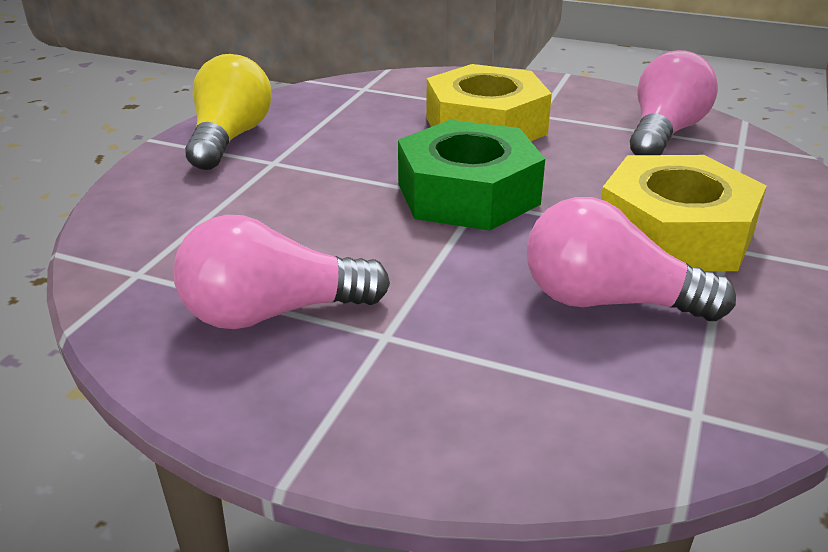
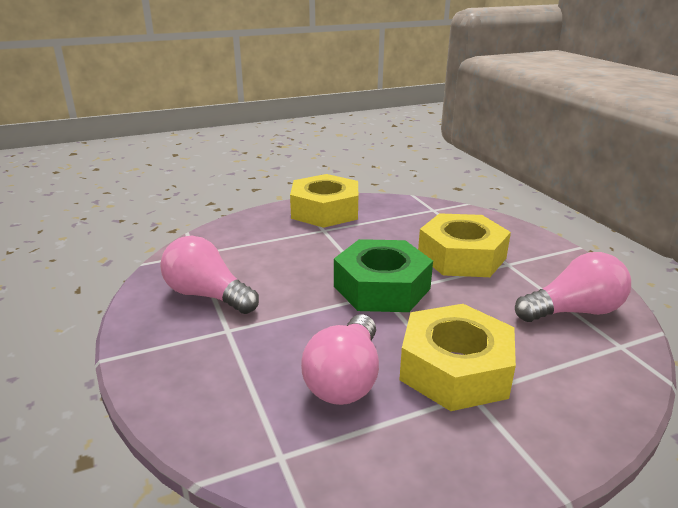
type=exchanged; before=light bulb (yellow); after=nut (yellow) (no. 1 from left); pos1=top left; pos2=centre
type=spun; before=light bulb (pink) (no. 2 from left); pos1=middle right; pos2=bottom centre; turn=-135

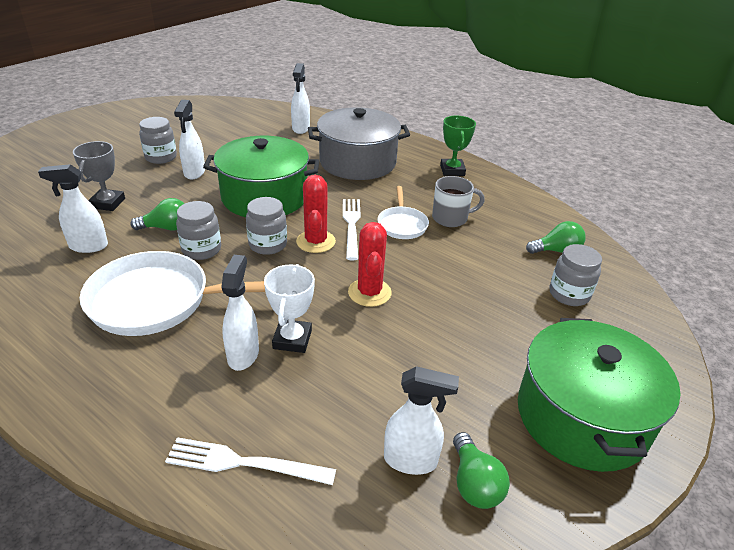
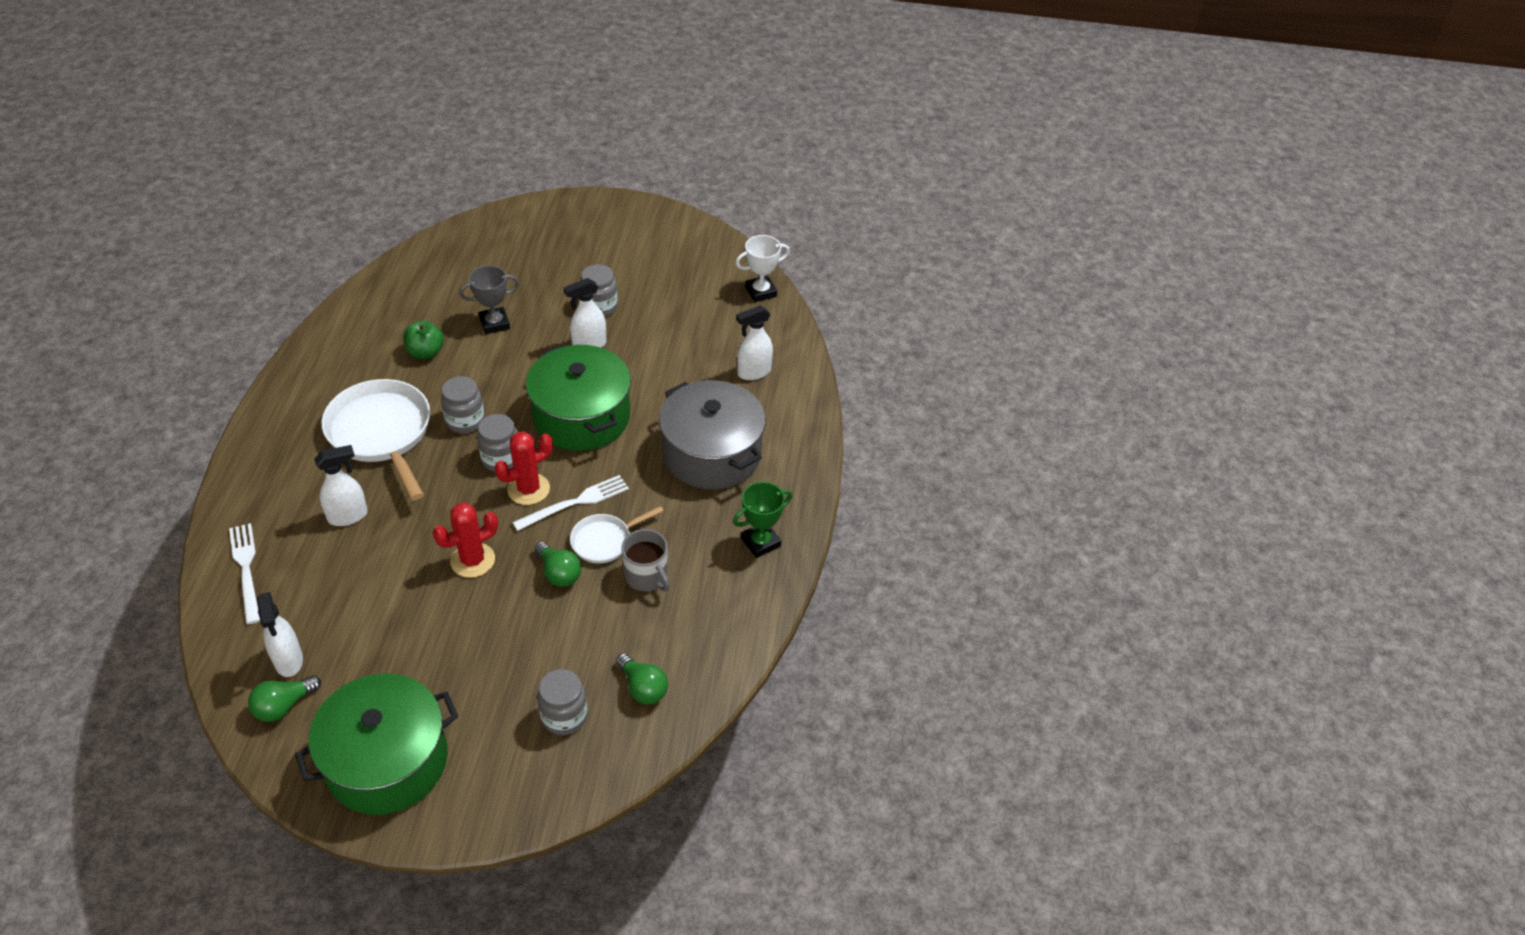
type=exchanged; before=spray bottle (white) (no. 1 from left); after=apple (green); pos1=middle left; pos2=middle left
type=relocated; before=light bulb (green) (no. 1 from left in the first image); after=light bulb (green) (no. 2 from left); pos1=middle left; pos2=centre
type=relocated; before=trophy (white); pos1=centre; pos2=top centre

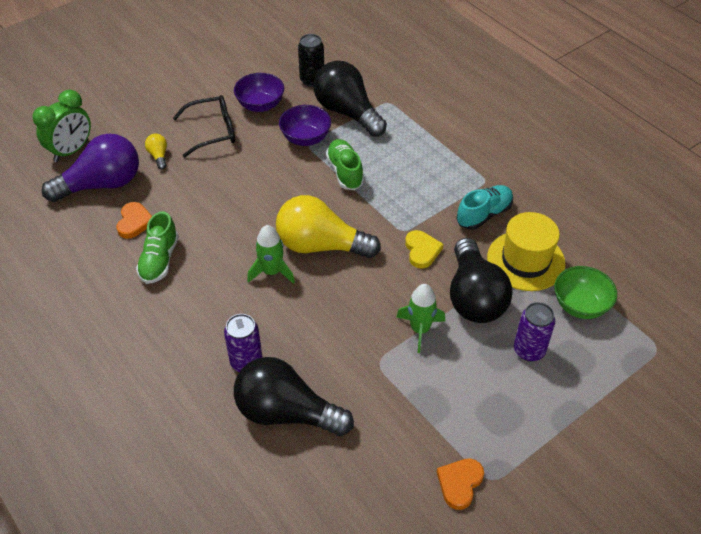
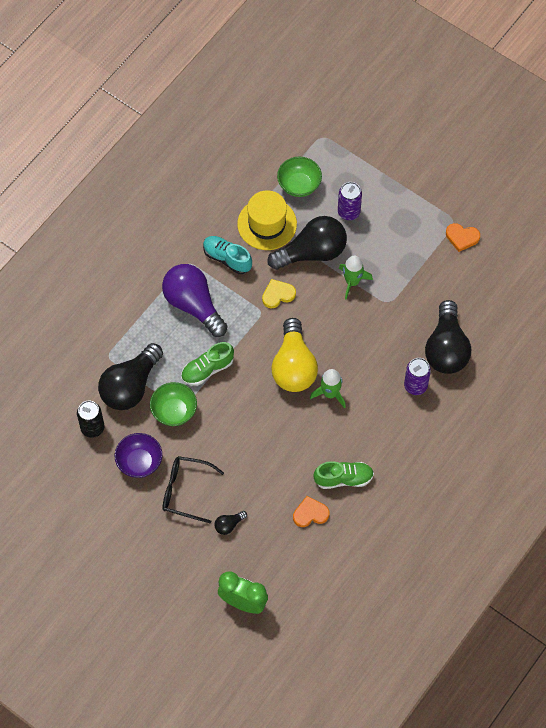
type=colour; before=bowl (purple) (no. 2 from left); after=bowl (green) (no. 1 from left); pos1=top centre; pos2=middle left
type=relocated; before=light bulb (purple); pos1=top left; pos2=centre
type=spun; before=glasses (black); pos1=top left; pos2=bottom centre; turn=-45
type=colour; before=light bulb (yellow) (no. 1 from left); after=light bulb (black) (no. 2 from left); pos1=top left; pos2=bottom centre

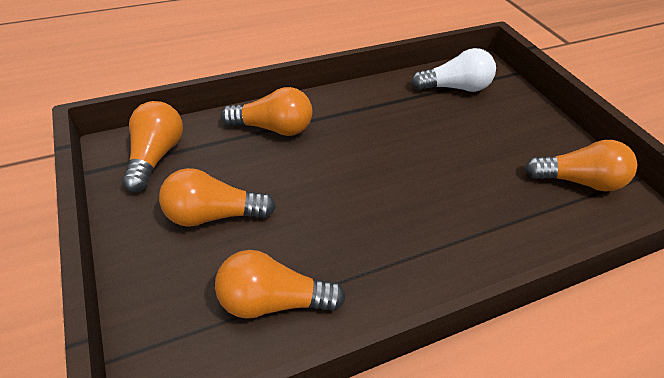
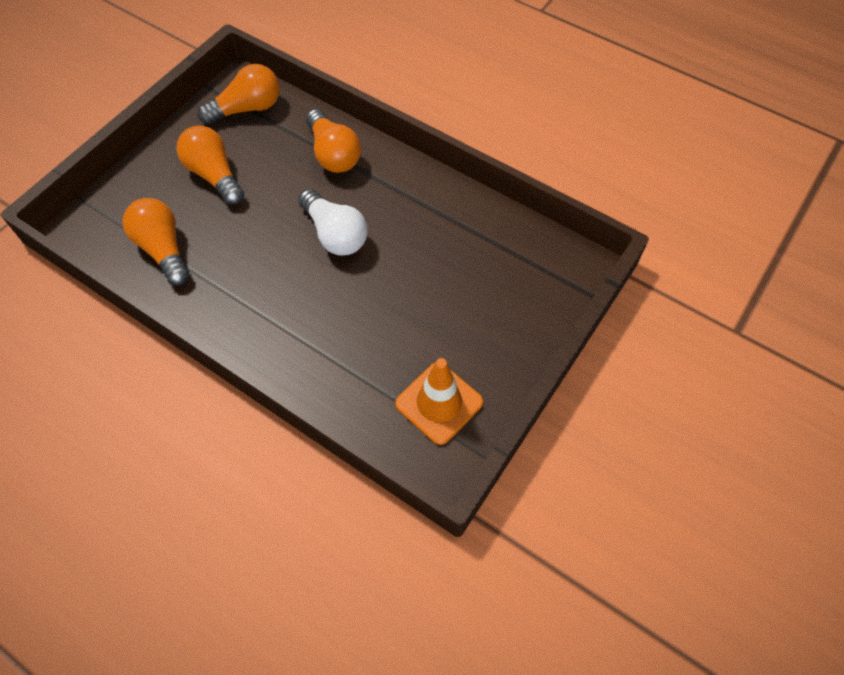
type=relocated; before=light bulb (white); pos1=top right; pos2=top centre
type=exchanged; before=light bulb (orange) (no. 5 from left); after=traffic cone (orange); pos1=middle right; pos2=centre

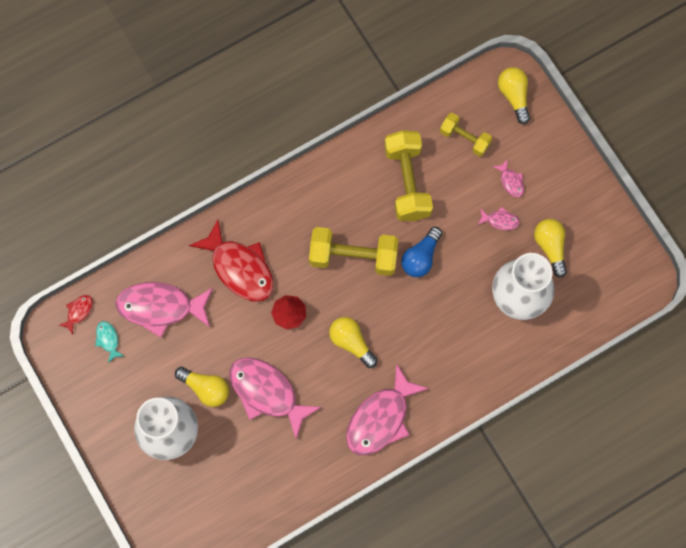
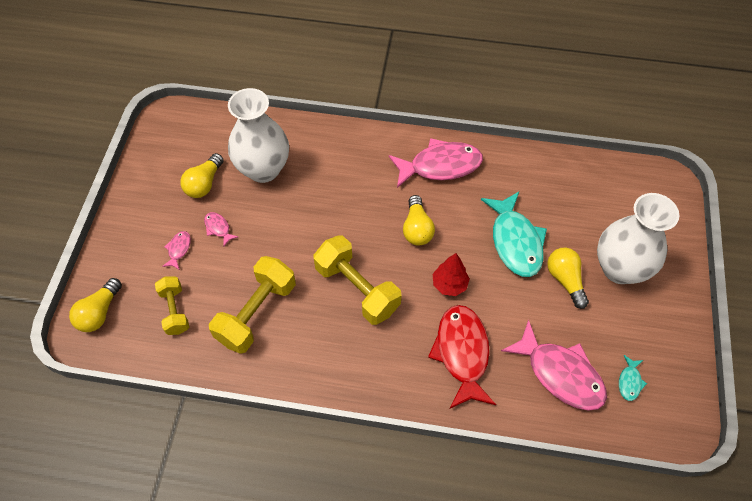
type=colour; before=fish (pink) (no. 2 from left); after=fish (turquoise) (no. 1 from left); pos1=bottom centre; pos2=middle right
type=missing; before=fish (red) (no. 1 from left); pos1=middle left
type=missing; before=light bulb (blue); pos1=centre

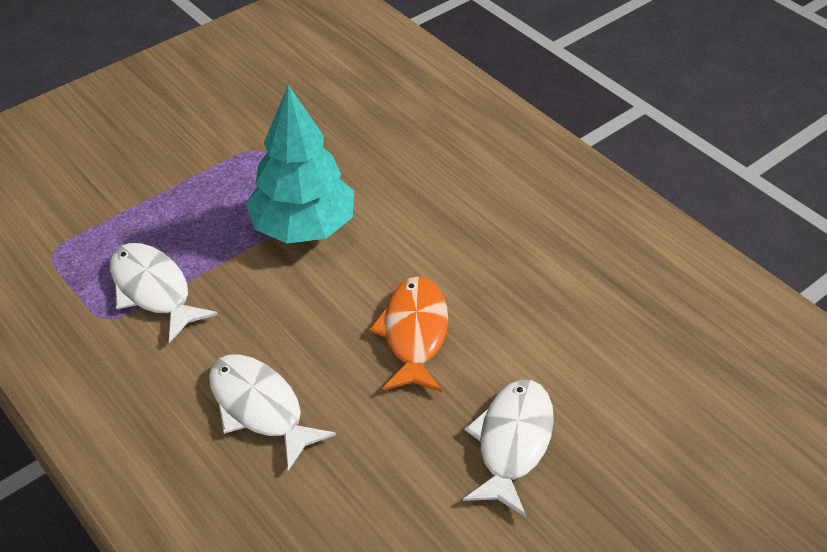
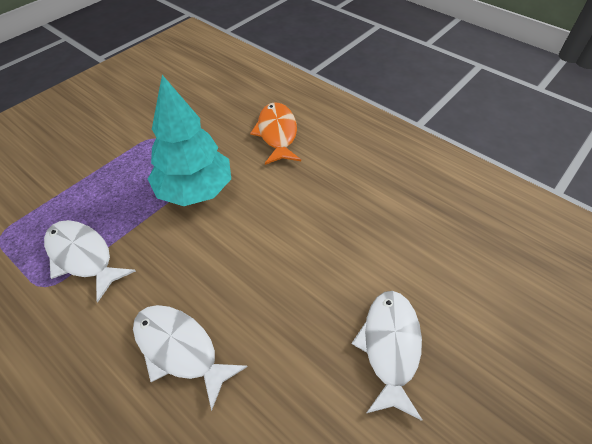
type=relocated; before=fish (orange); pos1=centre; pos2=top centre

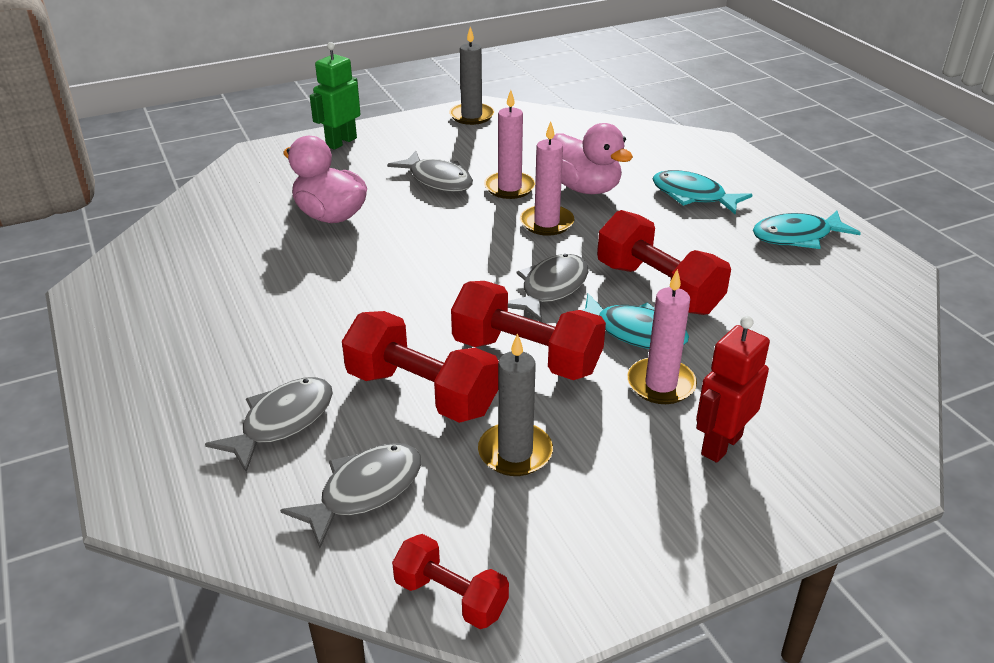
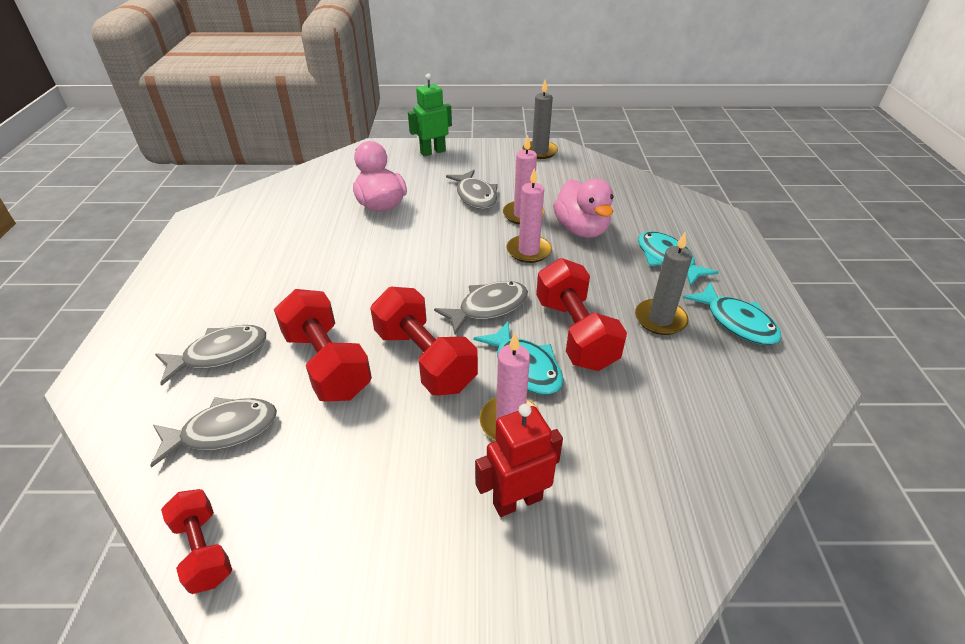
type=relocated; before=candle (grey) (no. 2 from left); pos1=centre; pos2=middle right
type=spun; before=fish (turquoise) (no. 3 from left); pos1=middle right; pos2=middle right; turn=-135

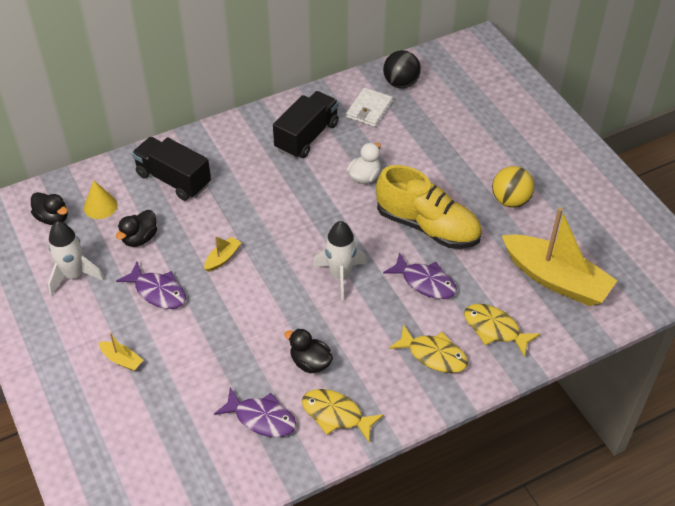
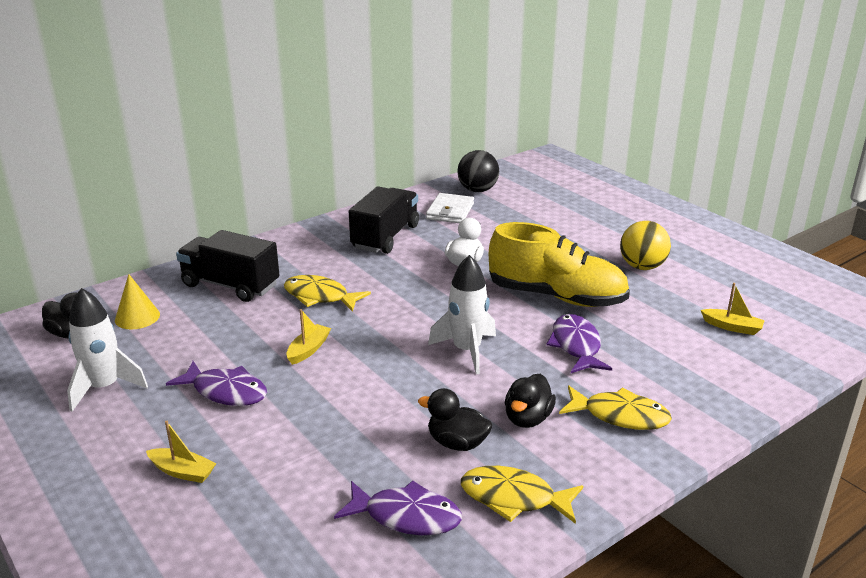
type=relocated; before=fish (yellow) (no. 3 from left in the first image); after=fish (yellow) (no. 1 from left); pos1=middle right; pos2=centre
type=relocated; before=duck (black) (no. 2 from left in the first image); after=duck (black) (no. 3 from left); pos1=middle left; pos2=bottom centre
type=spun; before=fish (purple) (no. 3 from left); pos1=centre; pos2=middle right; turn=-120
type=size; before=boat (yellow) (no. 3 from left); pos1=middle right; pos2=middle right; scale=0.41

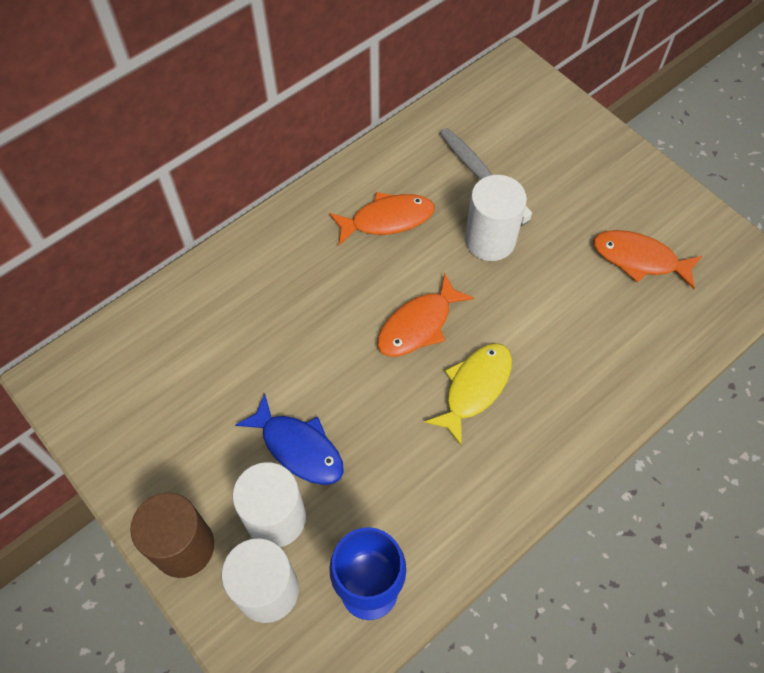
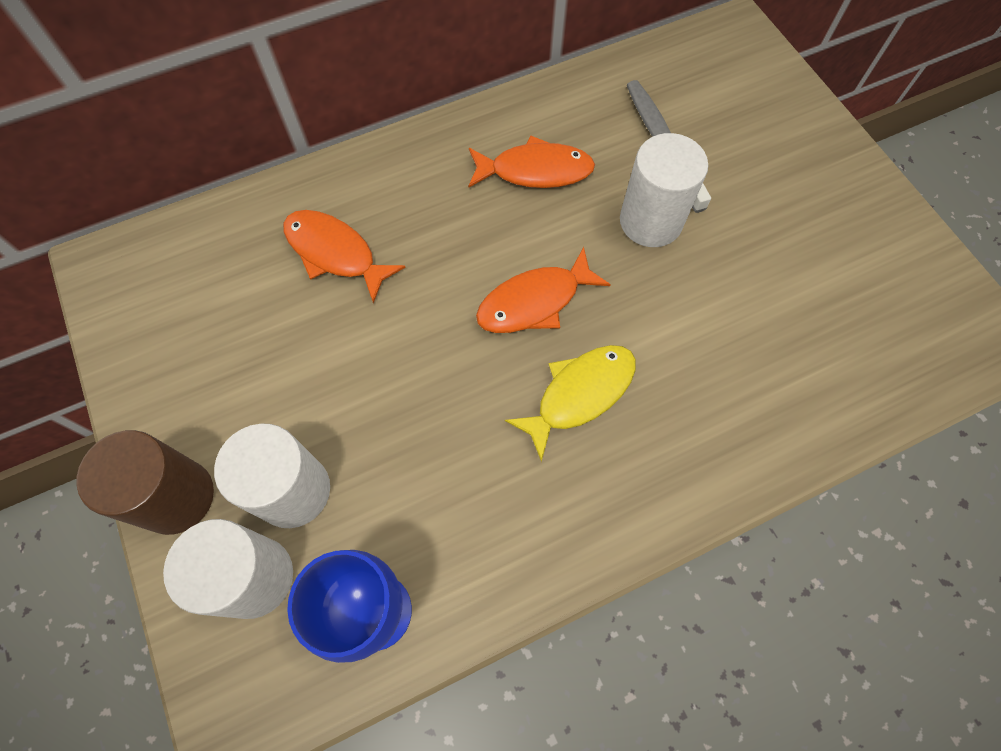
type=relocated; before=fish (orange) (no. 3 from left in the first image); after=fish (orange) (no. 1 from left); pos1=middle right; pos2=centre
type=missing; before=fish (blue); pos1=centre

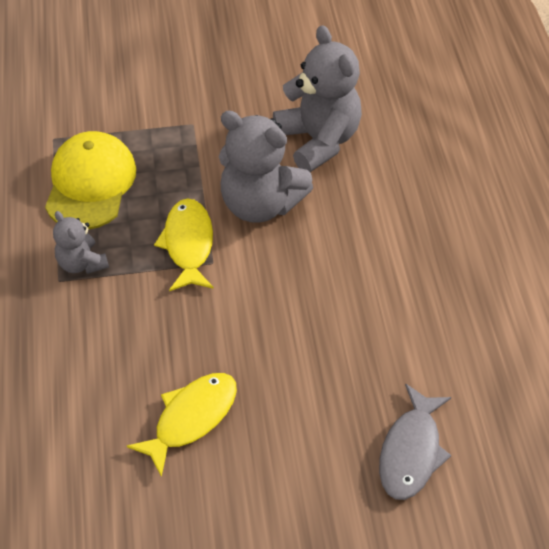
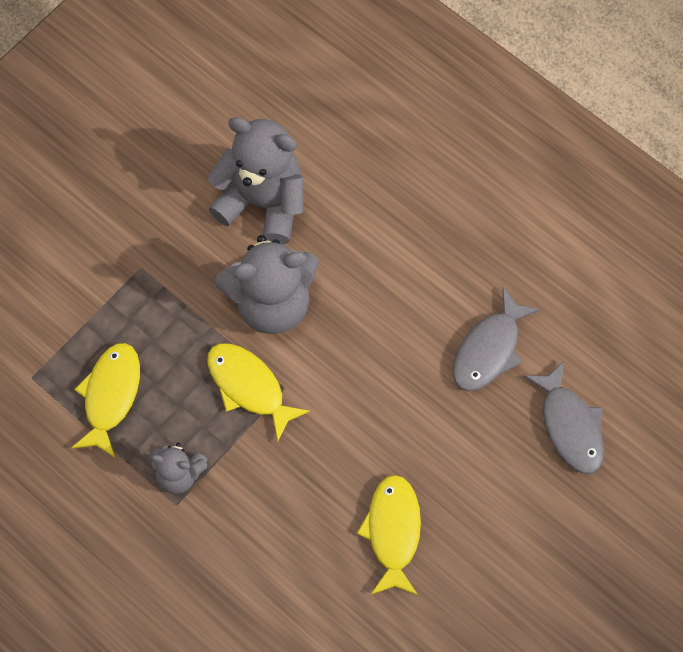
type=exchanged; before=cap (yellow); after=fish (yellow) (no. 1 from left); pos1=top left; pos2=middle left
type=appeared; after=fish (grey) (no. 1 from left); pos2=middle right

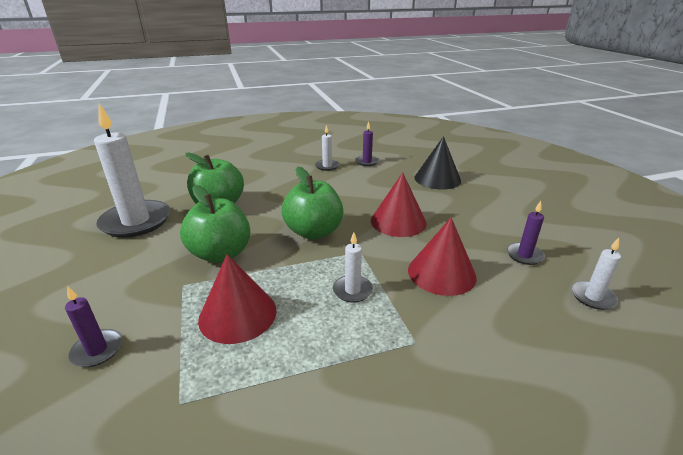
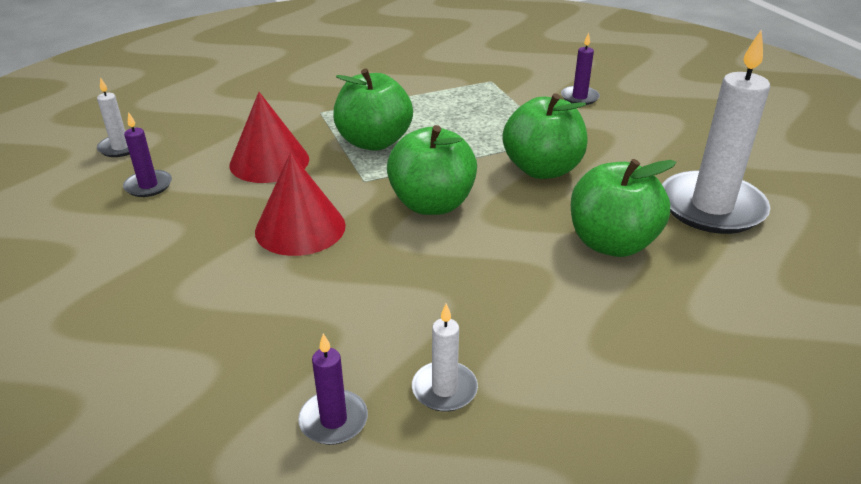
type=exchanged; before=candle (white) (no. 3 from left); after=apple (green) (no. 1 from left); pos1=centre; pos2=top centre
type=missing; before=cone (red) (no. 1 from left); pos1=centre
type=missing; before=cone (black); pos1=centre

